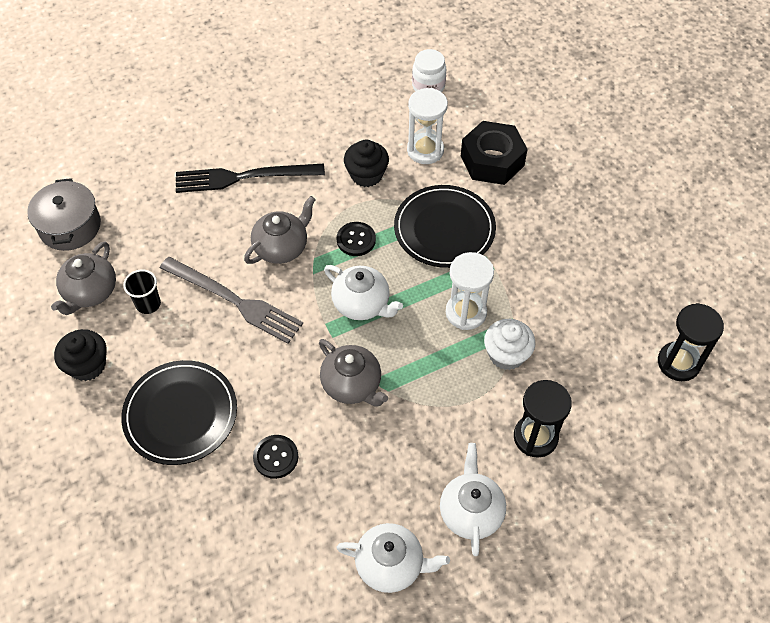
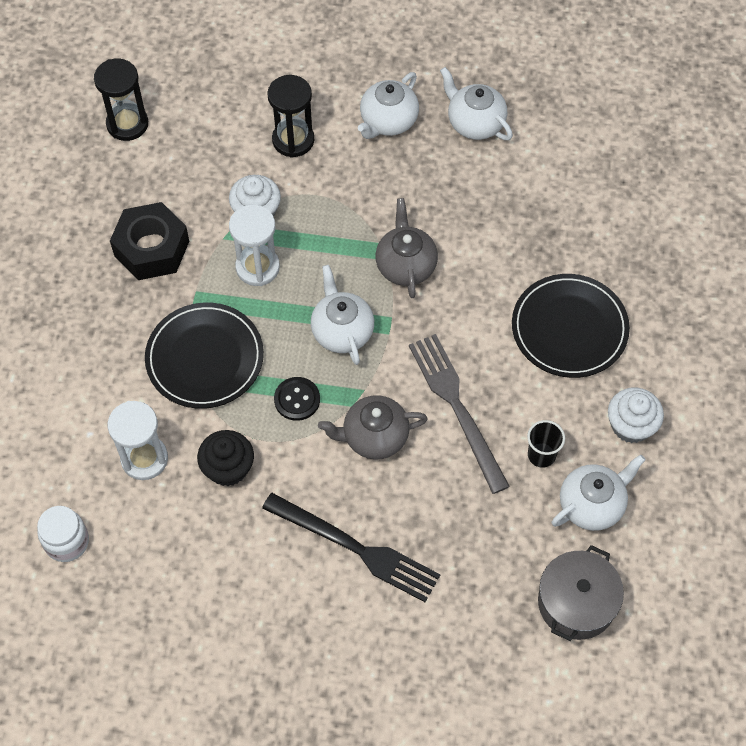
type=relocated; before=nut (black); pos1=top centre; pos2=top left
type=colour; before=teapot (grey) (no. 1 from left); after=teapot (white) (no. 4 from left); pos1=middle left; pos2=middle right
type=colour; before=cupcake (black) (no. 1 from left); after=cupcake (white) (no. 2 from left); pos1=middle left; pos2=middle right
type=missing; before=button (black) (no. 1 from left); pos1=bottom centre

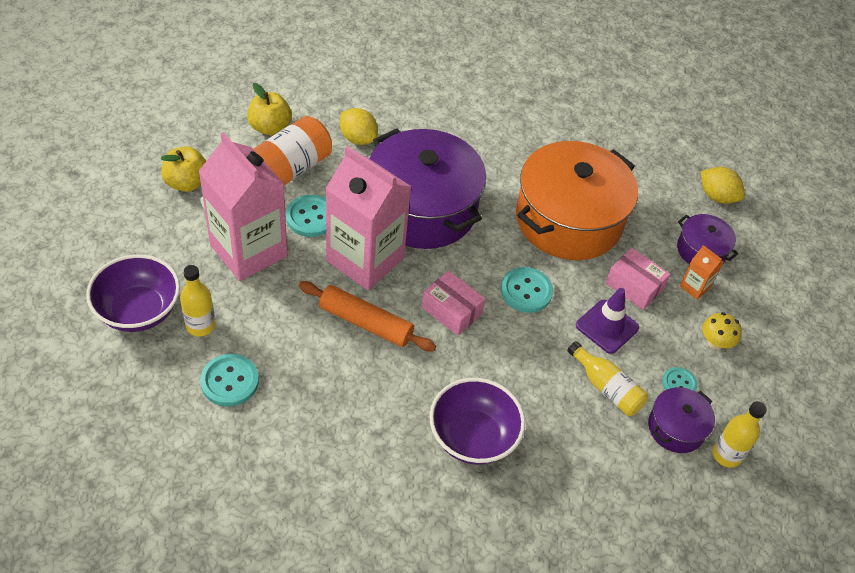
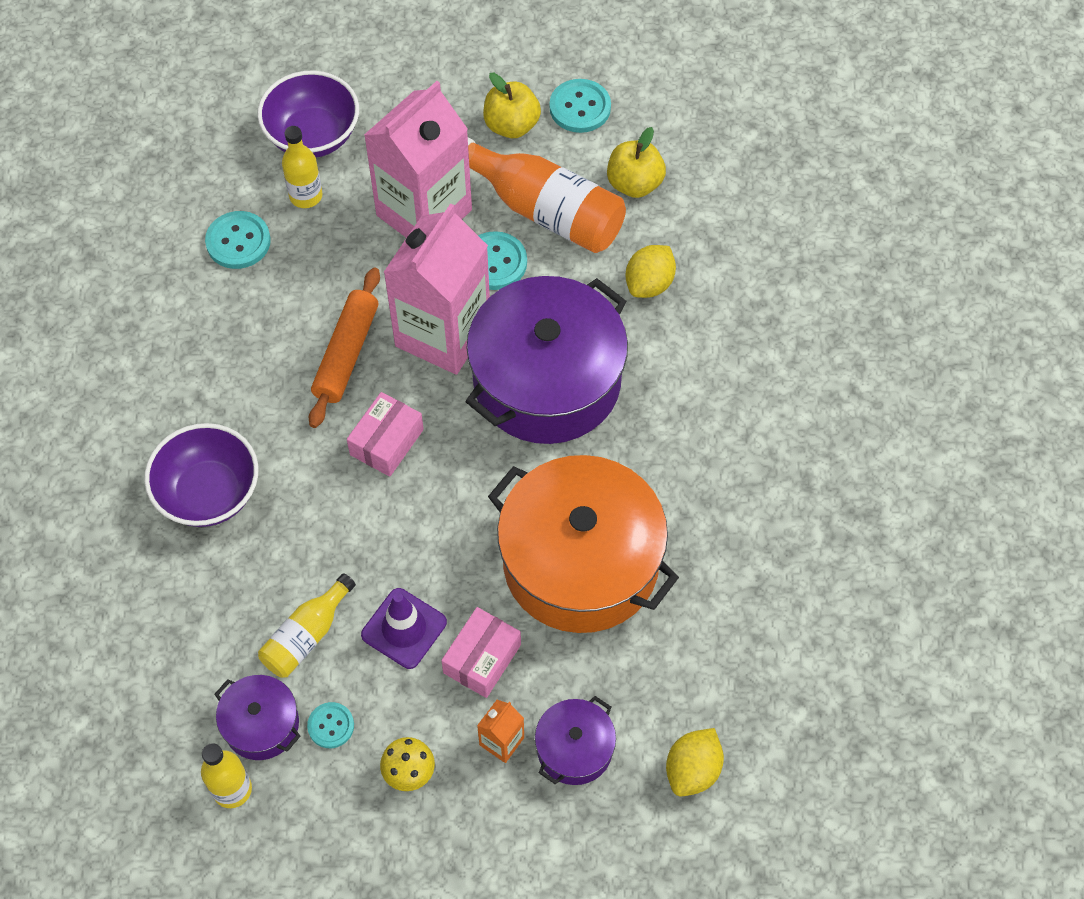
type=relocated; before=button (turquoise) (no. 3 from left in the first image); after=button (turquoise) (no. 4 from left); pos1=centre; pos2=top centre

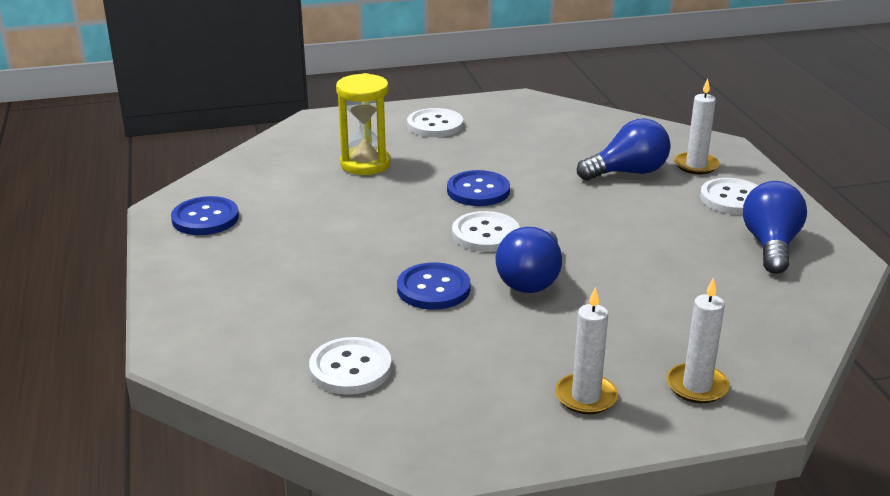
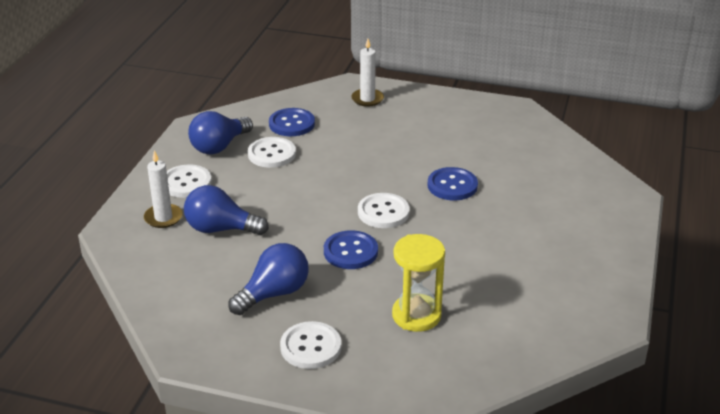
type=relocated; before=light bulb (blue) (no. 1 from left in the first image); after=light bulb (blue) (no. 3 from left); pos1=centre; pos2=bottom centre
type=relocated; before=button (white) (no. 1 from left in the first image); after=button (white) (no. 2 from left); pos1=bottom centre; pos2=centre
type=relocated; before=button (blue) (no. 1 from left); pos1=middle left; pos2=top centre
type=missing; before=candle (white) (no. 1 from left); pos1=bottom centre

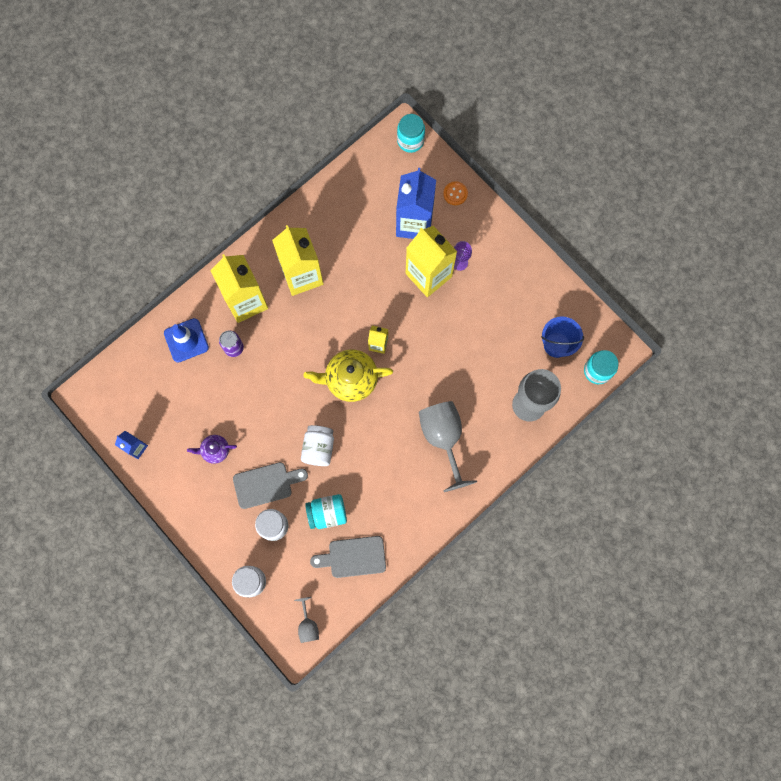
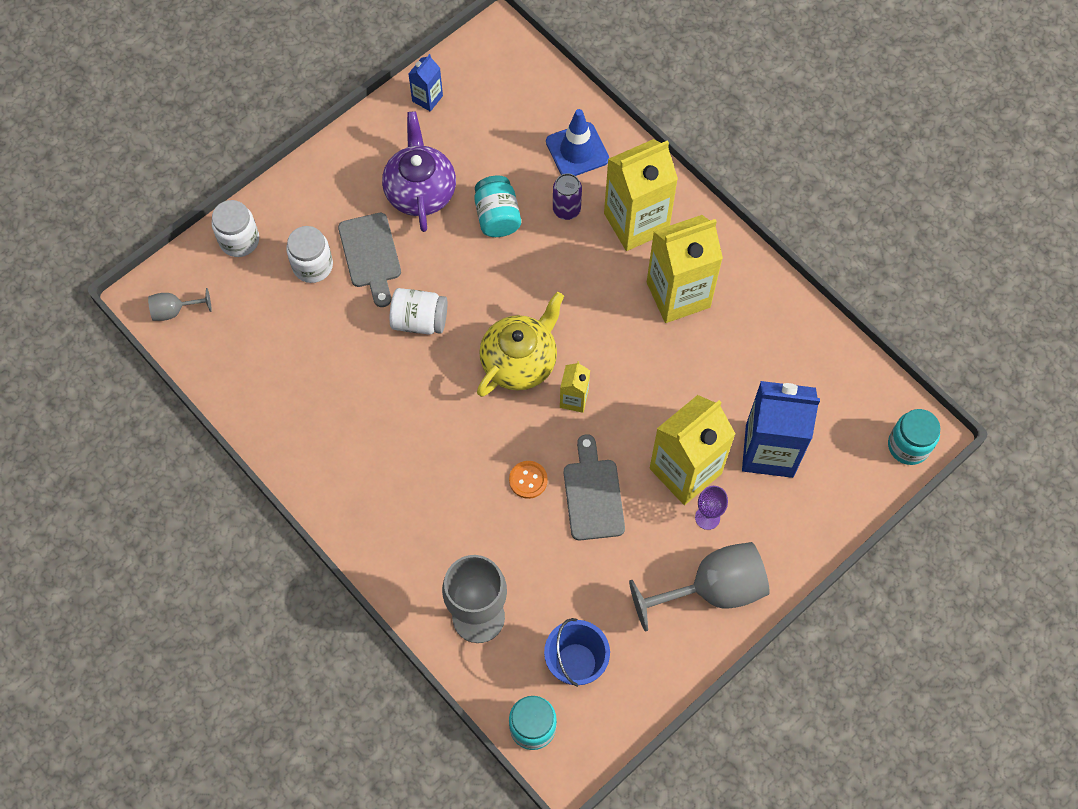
type=size; before=teapot (purple); pos1=middle left; pos2=top centre; scale=1.84
type=relocated; before=jar (turquoise) (no. 1 from left); pos1=centre; pos2=top centre
type=spun; before=teapot (yellow); pos1=centre; pos2=centre; turn=45
type=relocated; before=button (orange); pos1=top centre; pos2=centre
type=relocated; before=cutting board (grey) (no. 2 from left); pos1=bottom centre; pos2=centre
type=relocated; before=goblet (grey) (no. 2 from left in the first image); after=goblet (grey) (no. 3 from left); pos1=centre; pos2=bottom centre

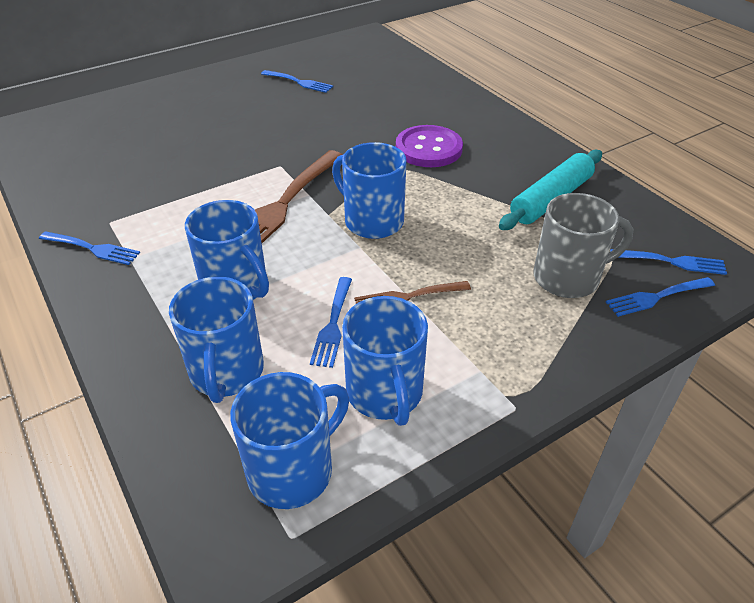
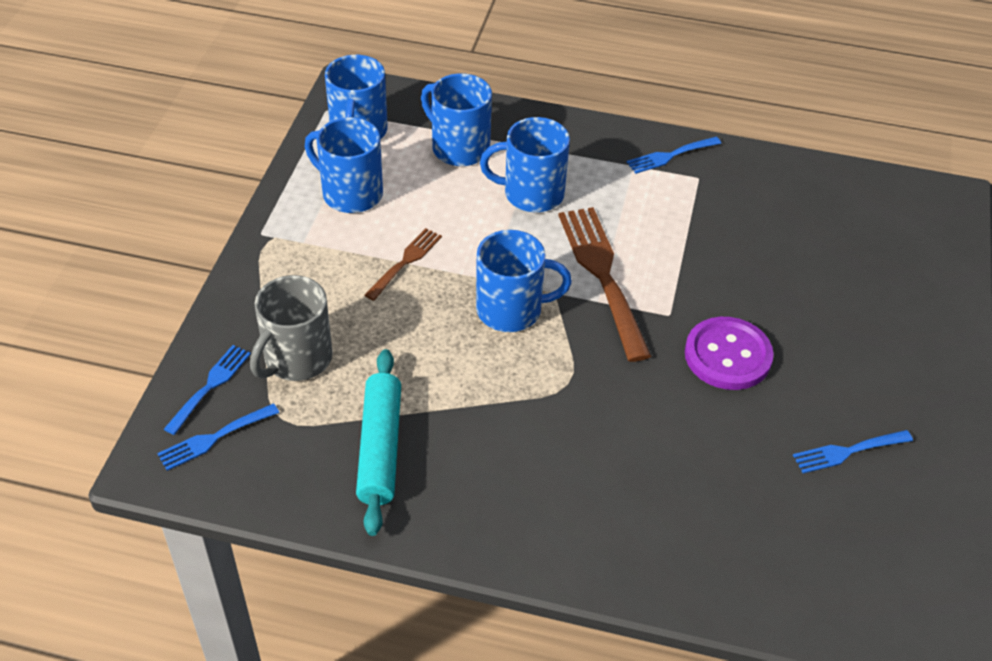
type=relocated; before=button (purple); pos1=top centre; pos2=middle right
type=missing; before=fork (blue) (no. 3 from left); pos1=centre

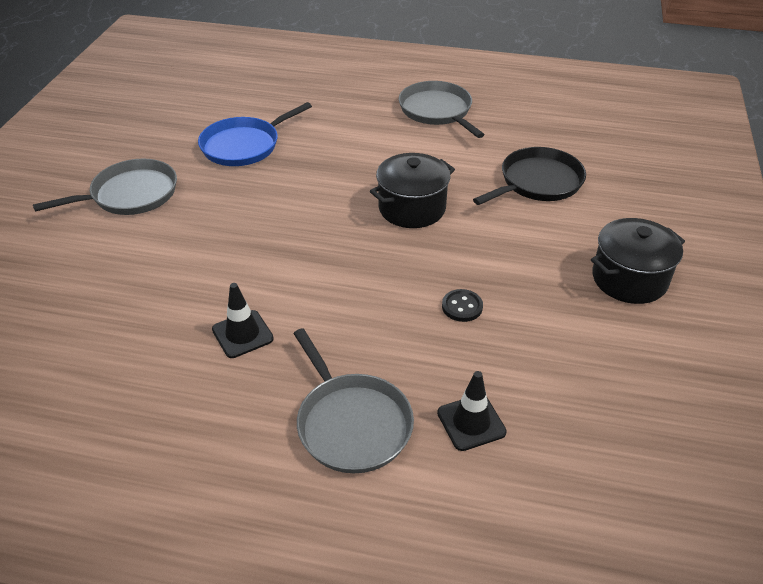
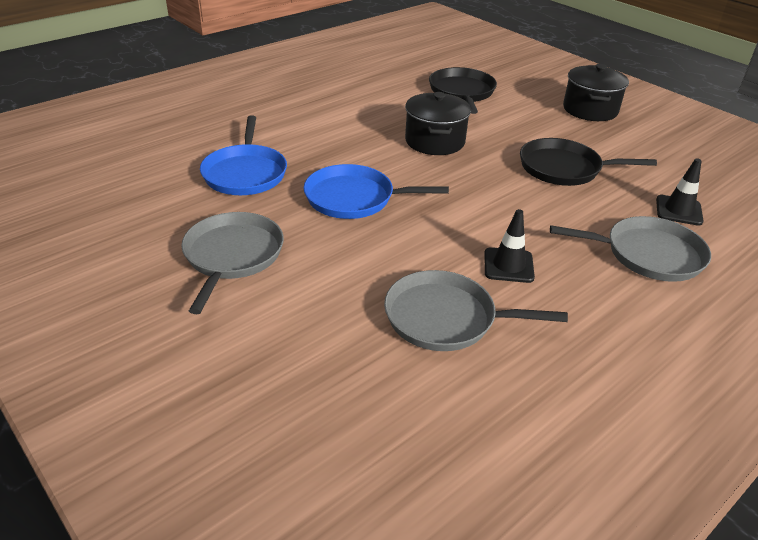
type=appeared; after=pan (blue) (no. 2 from left); pos2=centre
type=relocated; before=pan (grey) (no. 3 from left in the first image); after=pan (grey) (no. 2 from left); pos1=top centre; pos2=centre
type=exchanged; before=button (black); after=pan (black) (no. 2 from left); pos1=centre; pos2=top right

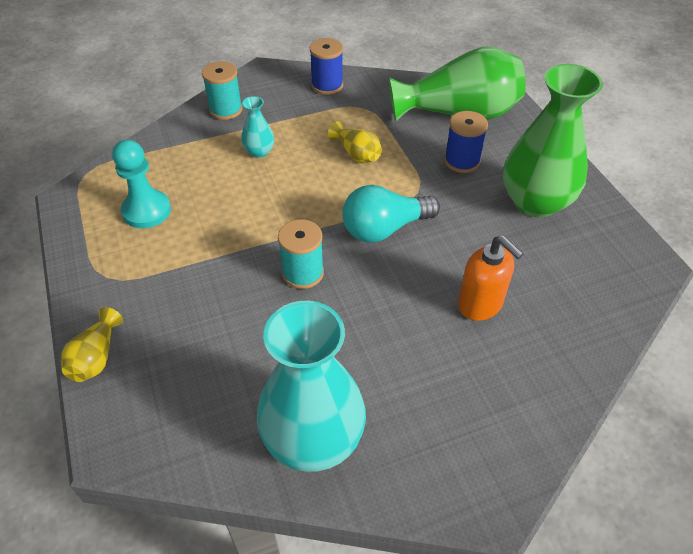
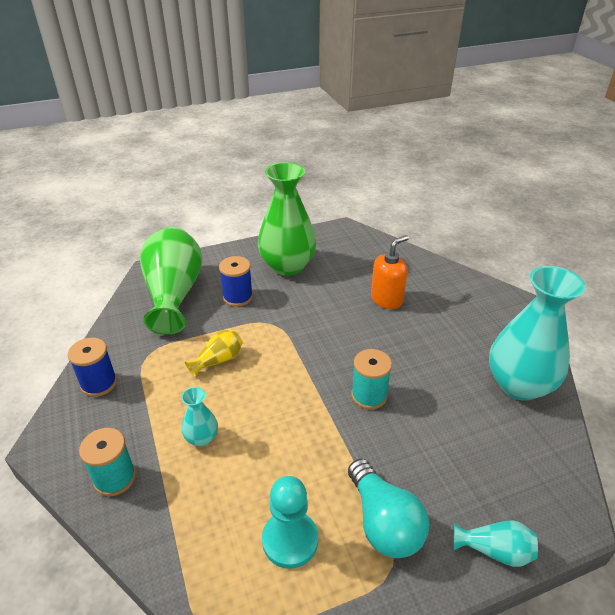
type=relocated; before=light bulb (turquoise); pos1=centre; pos2=bottom centre
type=colour; before=vase (yellow) (no. 1 from left); after=vase (turquoise) (no. 2 from left); pos1=middle left; pos2=bottom right

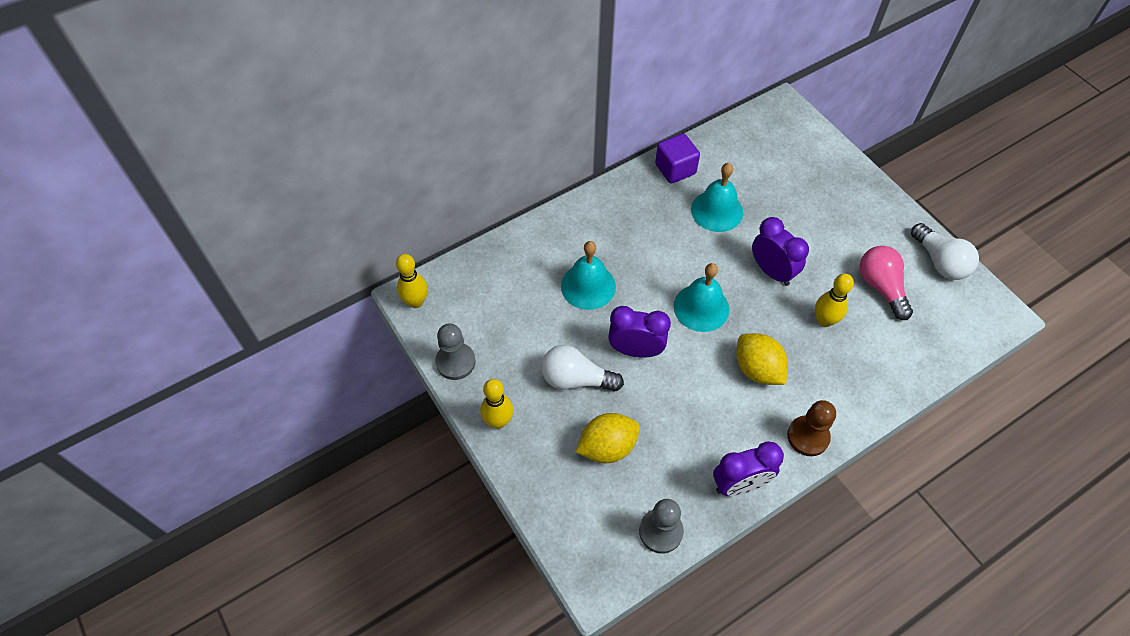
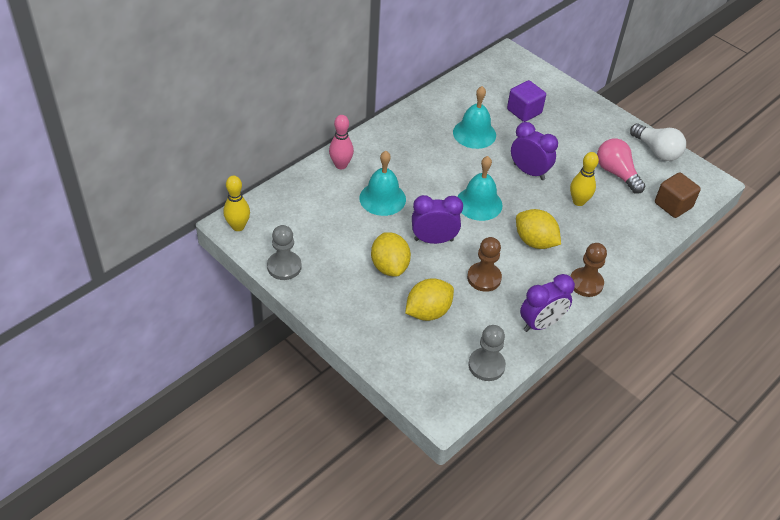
type=appeared; after=bowling pin (pink); pos2=top centre
type=exchanged; before=light bulb (white) (no. 1 from left); after=lemon (yellow) (no. 1 from left); pos1=centre; pos2=centre
type=appeared; after=pawn (brown) (no. 1 from left); pos2=centre
type=relocated; before=cube (purple); pos1=top centre; pos2=top right
type=appeared; after=cube (brown); pos2=middle right
type=missing; before=bowling pin (yellow) (no. 2 from left); pos1=centre

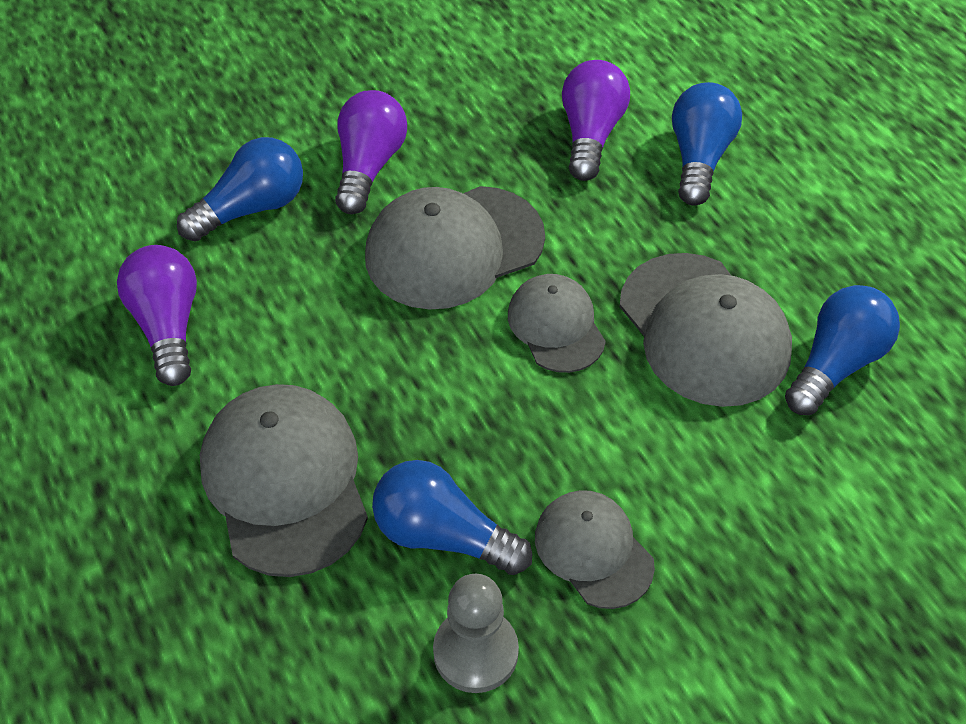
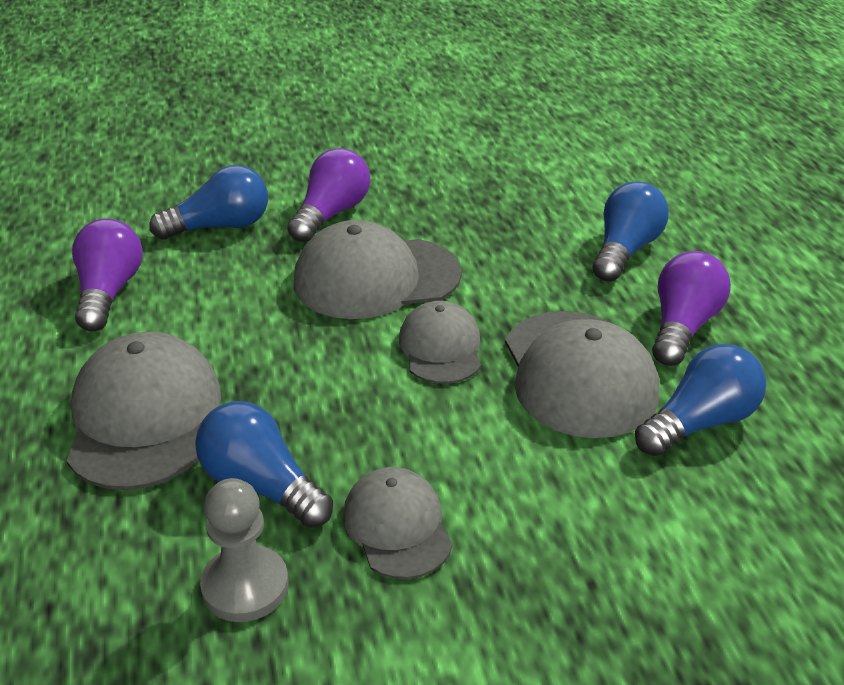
type=relocated; before=light bulb (purple) (no. 3 from left); pos1=top centre; pos2=middle right

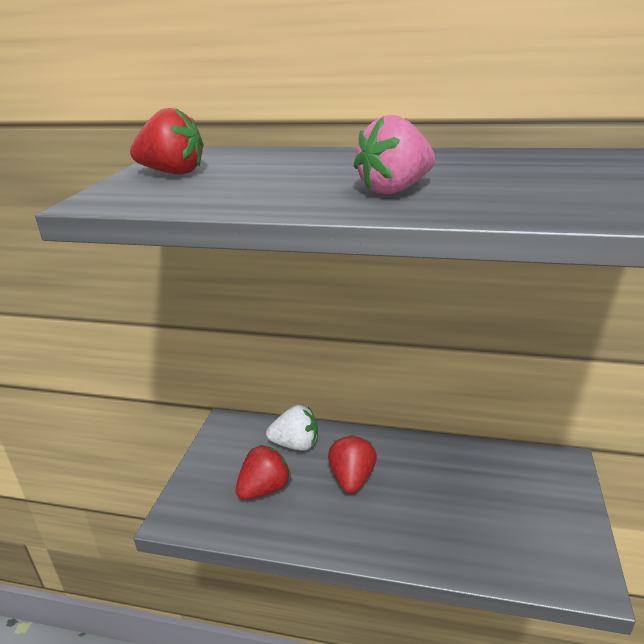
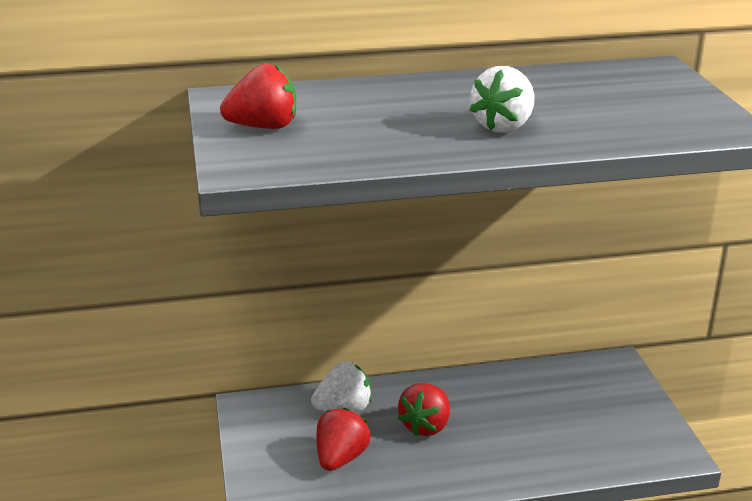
type=spun; before=strawberry (red) (no. 3 from left); pos1=bottom centre; pos2=bottom centre; turn=-135
type=colour; before=strawberry (pink); after=strawberry (white) (no. 2 from left); pos1=top centre; pos2=top right

